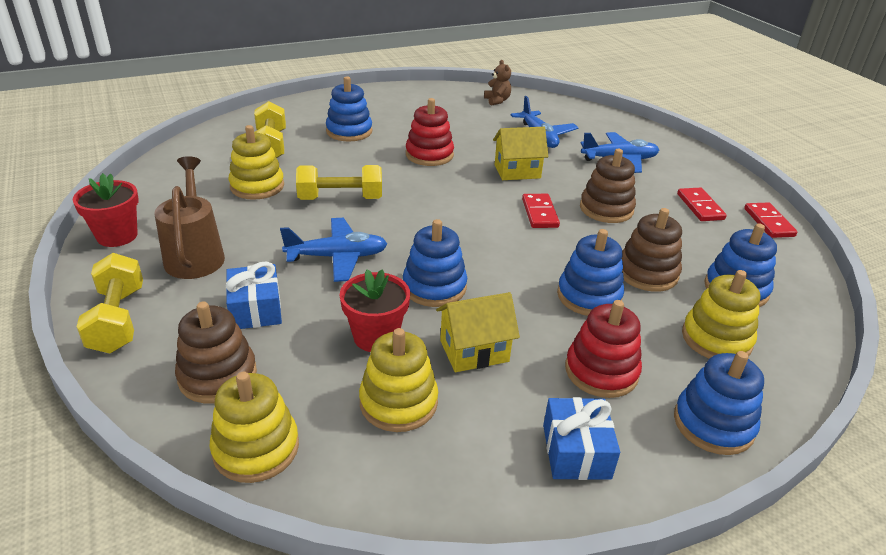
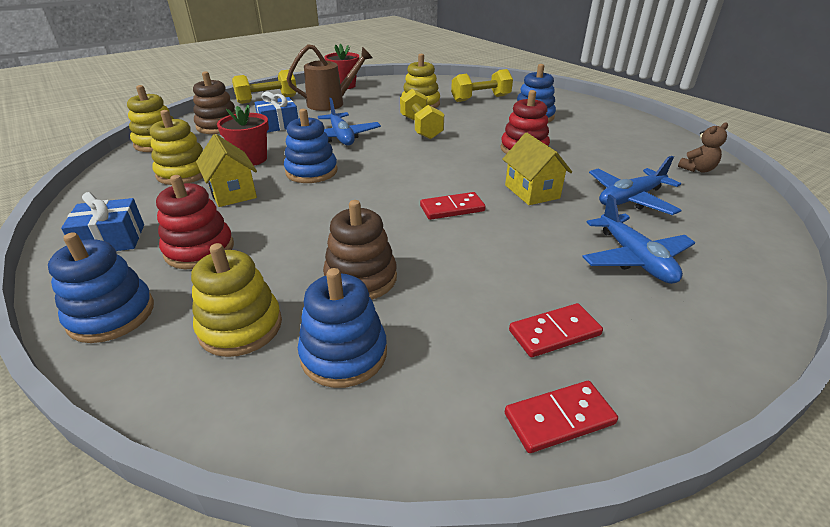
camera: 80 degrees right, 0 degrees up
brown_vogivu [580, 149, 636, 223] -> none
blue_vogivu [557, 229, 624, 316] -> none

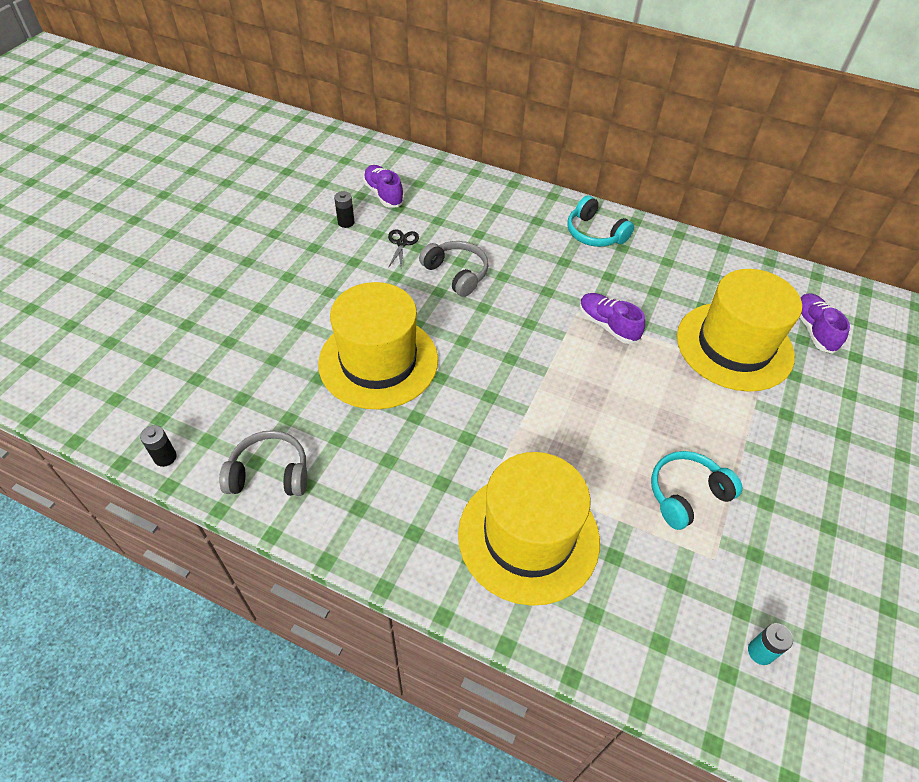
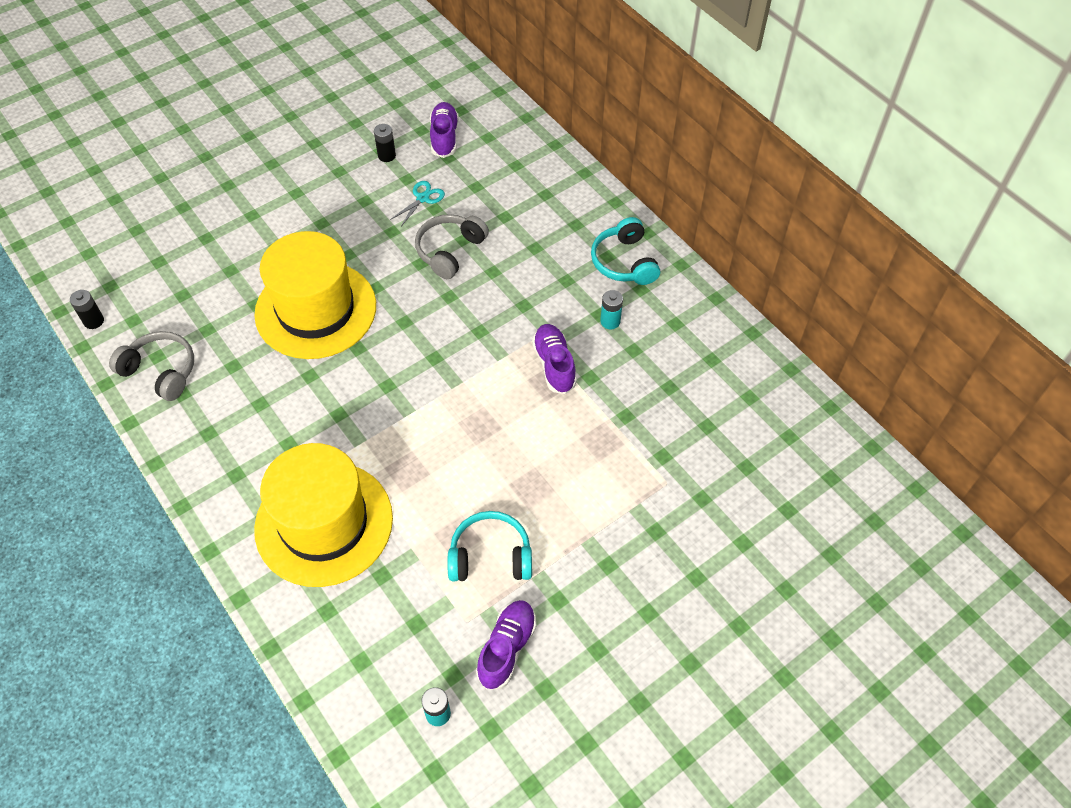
camera: 30 degrees right, 5 degrees up
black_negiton [388, 229, 419, 268] -> turquoise_negiton [390, 181, 445, 226]
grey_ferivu [419, 241, 488, 297] -> grey_ferivu [415, 214, 489, 279], 135 degrees counterclockwise
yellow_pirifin [677, 269, 802, 392] -> none
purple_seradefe [799, 293, 850, 354] -> purple_seradefe [476, 600, 536, 690], move
none -> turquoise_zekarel [600, 290, 623, 329]

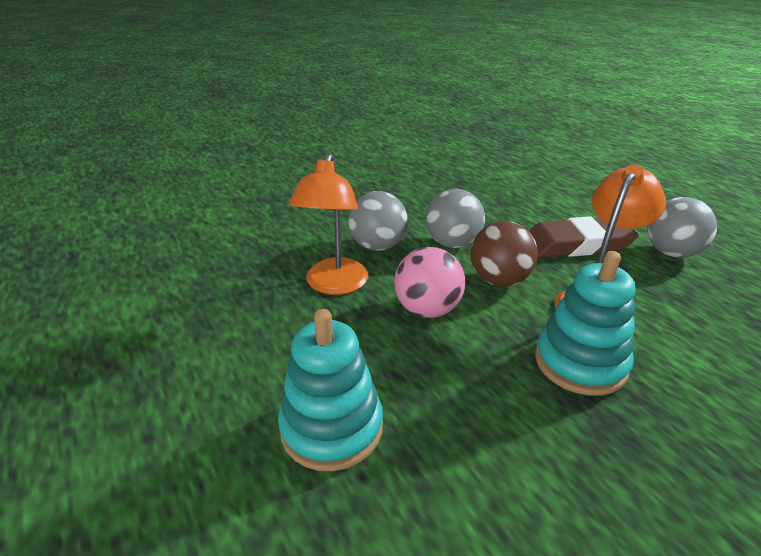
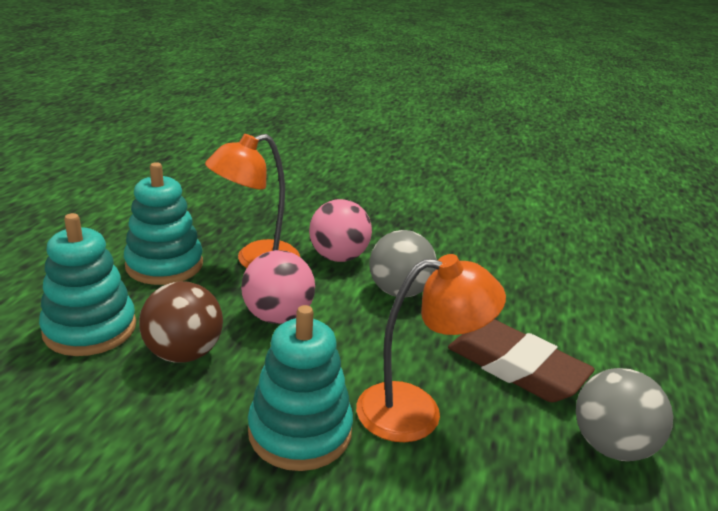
camera: 45 degrees right, 5 degrees down
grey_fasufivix [348, 191, 408, 251] -> pink_fasufivix [309, 199, 372, 262]
brown_fasufivix [471, 221, 538, 287] -> brown_fasufivix [139, 281, 223, 363], move
none -> turquoise_vogivu [124, 162, 203, 285]

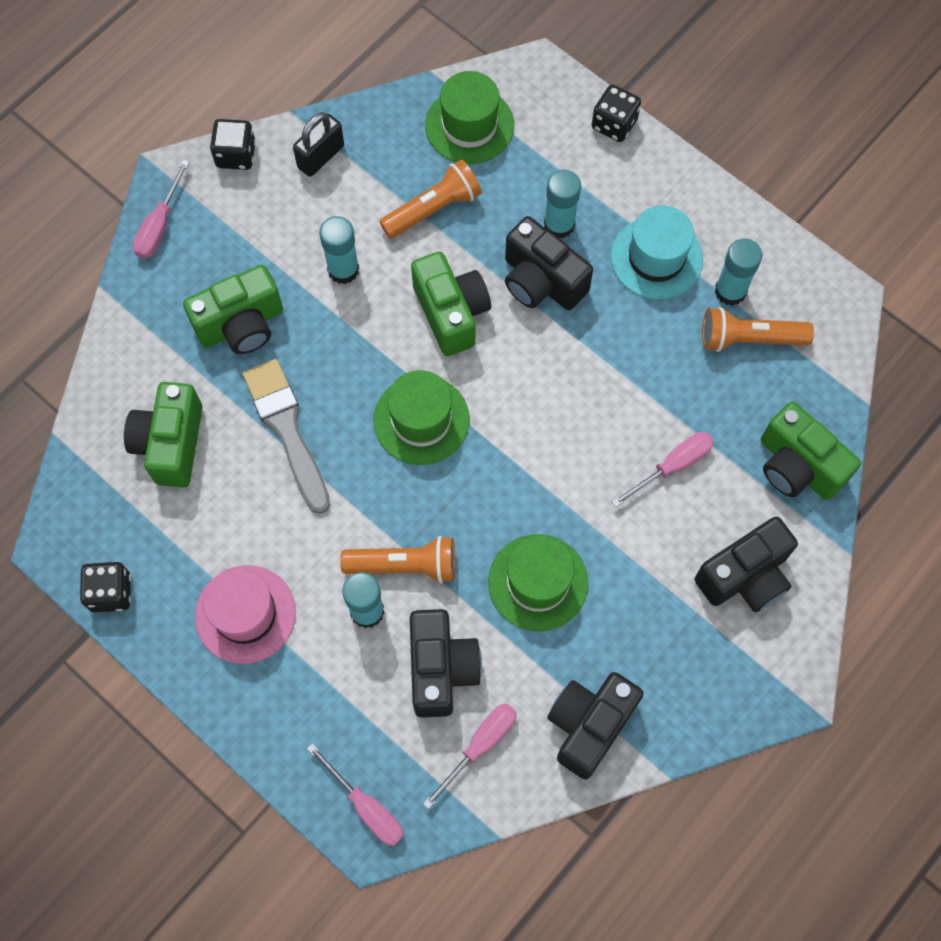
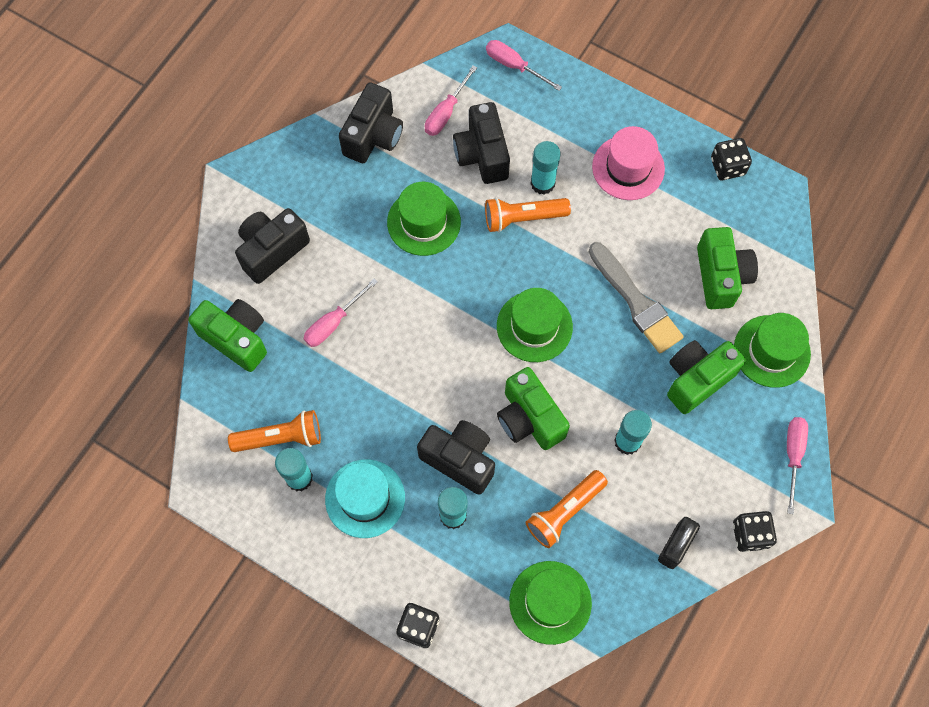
camera: 170 degrees right, 0 degrees up
none -> green_pirifin [734, 313, 811, 388]

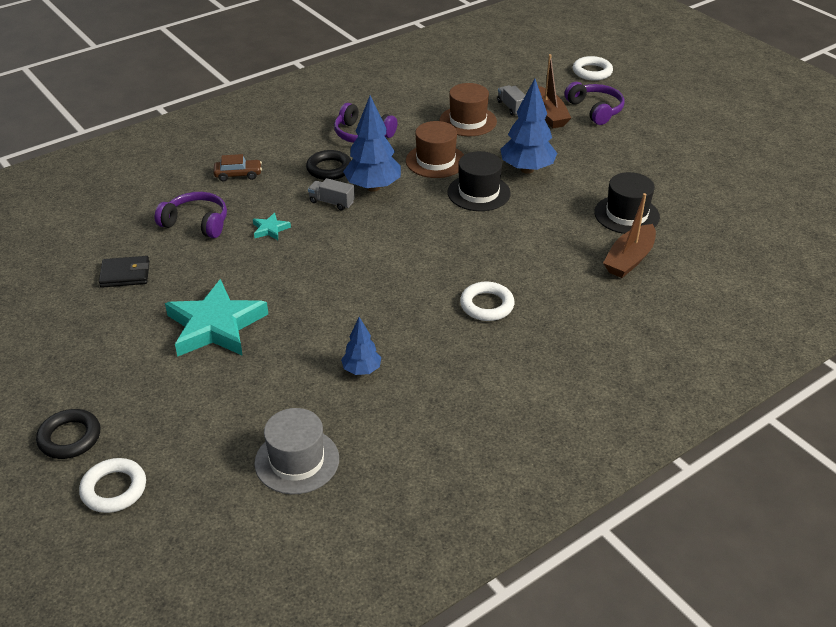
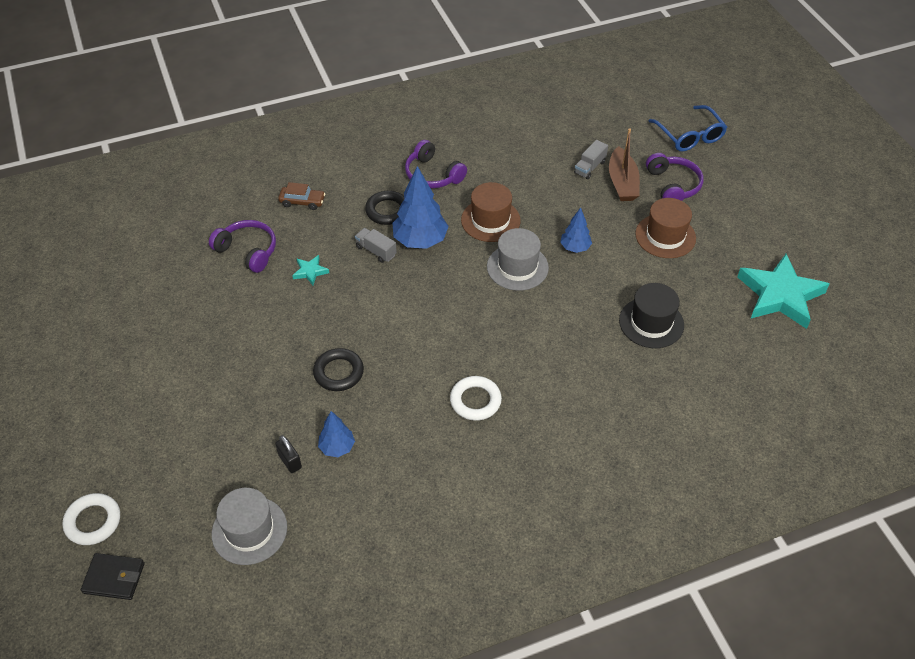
camera: 15 degrees right, 10 degrees up
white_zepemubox [573, 56, 613, 81] -> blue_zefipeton [649, 105, 727, 152]
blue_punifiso [500, 79, 557, 174] -> blue_punifiso [560, 207, 592, 253], x0.56
brown_pirifin [440, 83, 497, 136] -> brown_pirifin [635, 198, 696, 258], move
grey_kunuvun [497, 85, 525, 116] -> grey_kunuvun [574, 140, 608, 179], 135 degrees counterclockwise
black_pirifin [447, 151, 511, 211] -> grey_pirifin [487, 228, 549, 291]
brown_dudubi [603, 193, 656, 278] -> none
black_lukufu [99, 256, 150, 288] -> black_lukufu [81, 553, 145, 600], move
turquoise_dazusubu [165, 279, 268, 357] -> turquoise_dazusubu [737, 254, 829, 329], move
black_zepemubox [36, 409, 100, 459] -> black_zepemubox [313, 348, 364, 391], move
none -> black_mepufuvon [275, 435, 302, 473]

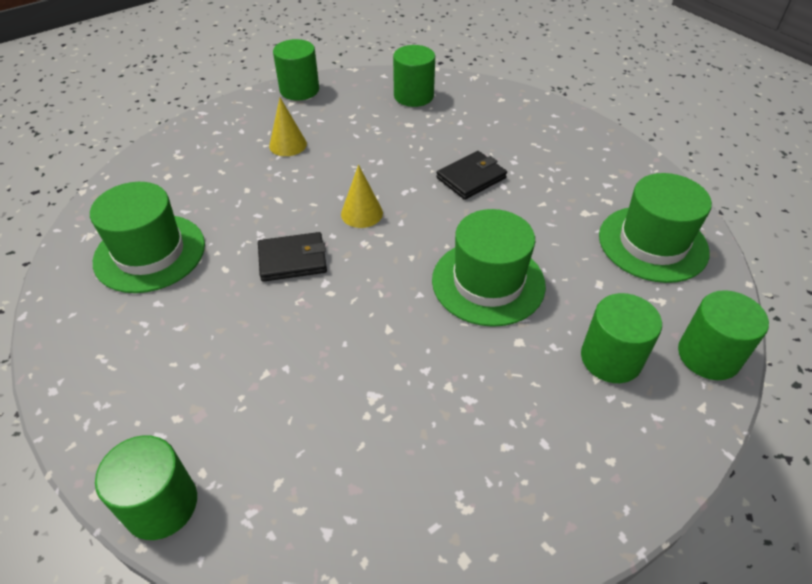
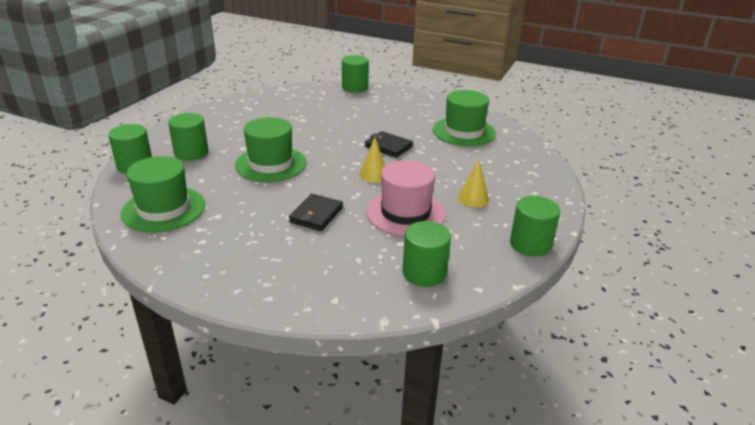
camera: 150 degrees right, 15 degrees down
black_lukufu [258, 232, 327, 282] -> black_lukufu [365, 131, 413, 158], 75 degrees clockwise
none -> pink_pirifin [366, 160, 446, 236]

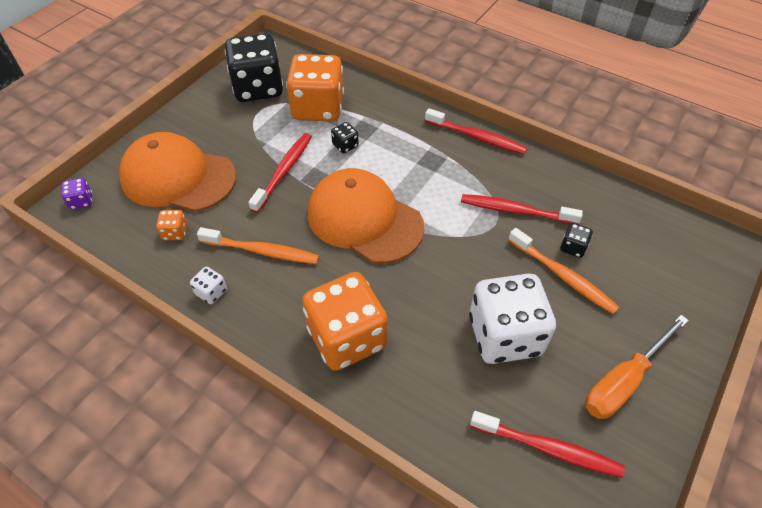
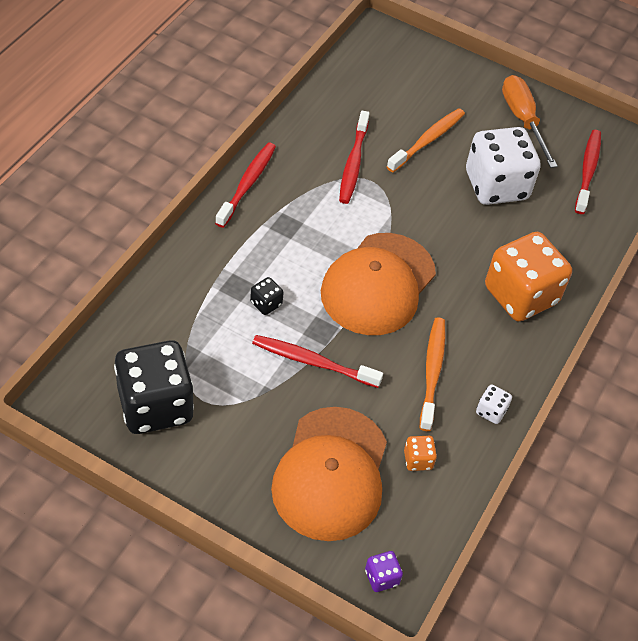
camera: 100 degrees left, 0 degrees up
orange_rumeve [286, 54, 344, 122] -> none
black_rumeve [560, 223, 593, 258] -> none
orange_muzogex [585, 315, 689, 419] -> orange_muzogex [502, 75, 558, 168], 150 degrees counterclockwise

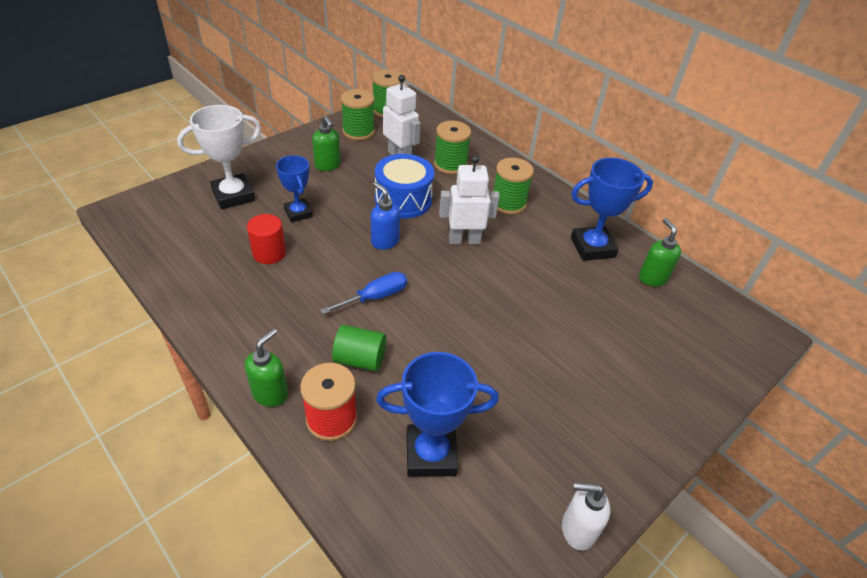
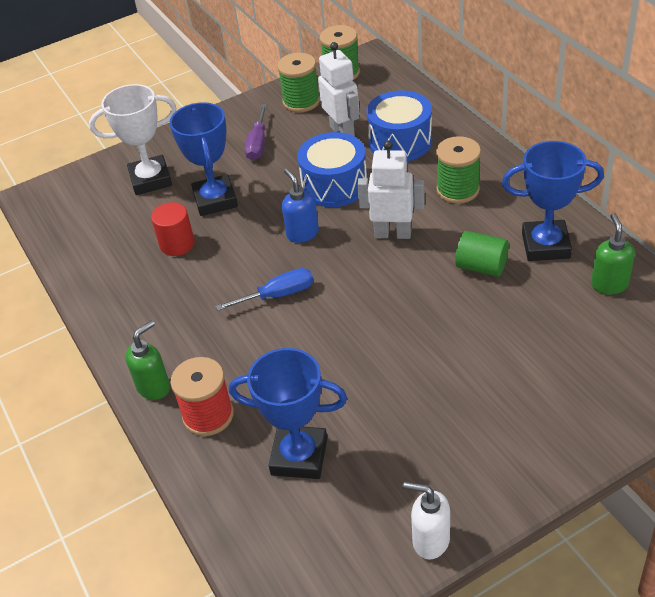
camera: 20 degrees right, 0 degrees up
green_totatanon [312, 115, 341, 171] -> purple_muzogex [245, 104, 267, 160]
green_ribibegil [434, 121, 471, 174] -> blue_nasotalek [367, 90, 432, 161]
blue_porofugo [276, 155, 313, 222] -> blue_porofugo [170, 102, 238, 216], x1.54
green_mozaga [332, 325, 386, 371] -> green_mozaga [455, 231, 509, 277], move

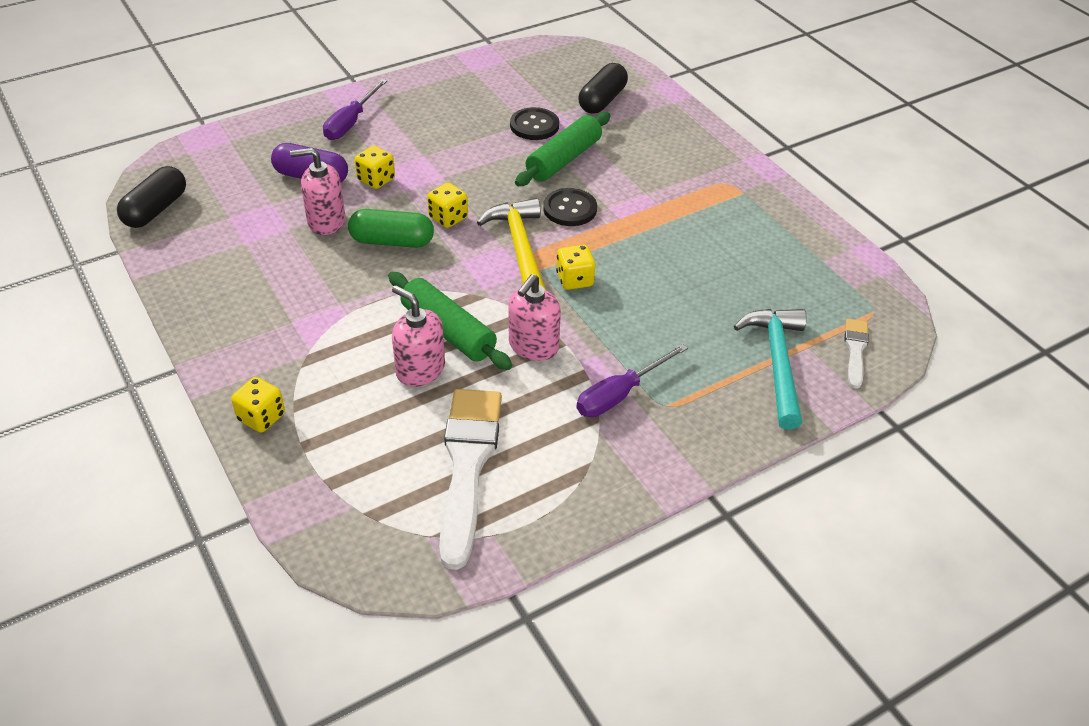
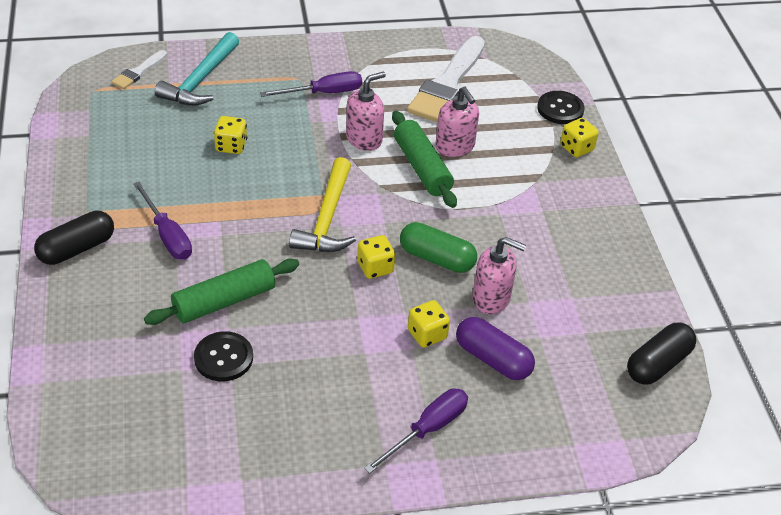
camera: 160 degrees left, 0 degrees up
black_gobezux [579, 63, 628, 114] -> black_gobezux [34, 210, 114, 265], move
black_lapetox [543, 188, 597, 226] -> black_lapetox [537, 91, 584, 124], move
yellow_rumeve [556, 245, 595, 290] -> yellow_rumeve [214, 116, 247, 154], move
none -> purple_muzogex [133, 182, 192, 260]

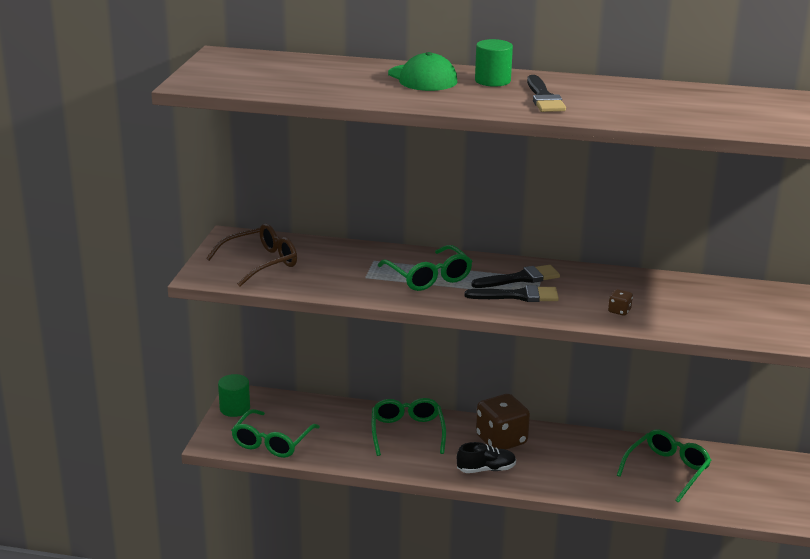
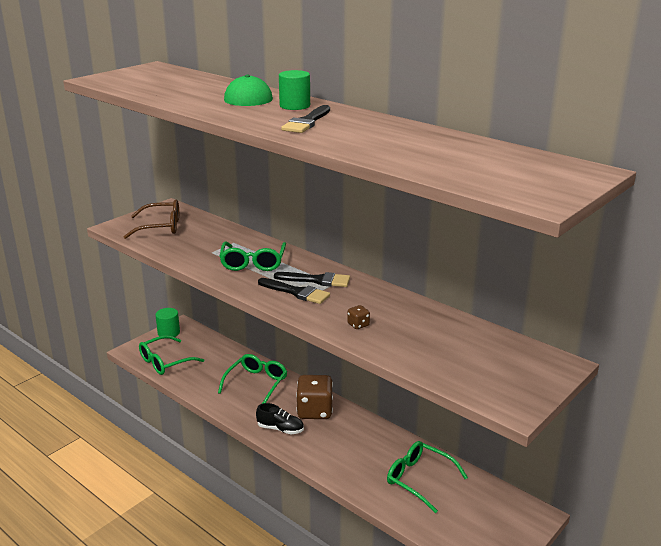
camera: 30 degrees right, 0 degrees up
green_zefipeton [617, 429, 712, 502] -> green_zefipeton [387, 441, 468, 513], 120 degrees counterclockwise

